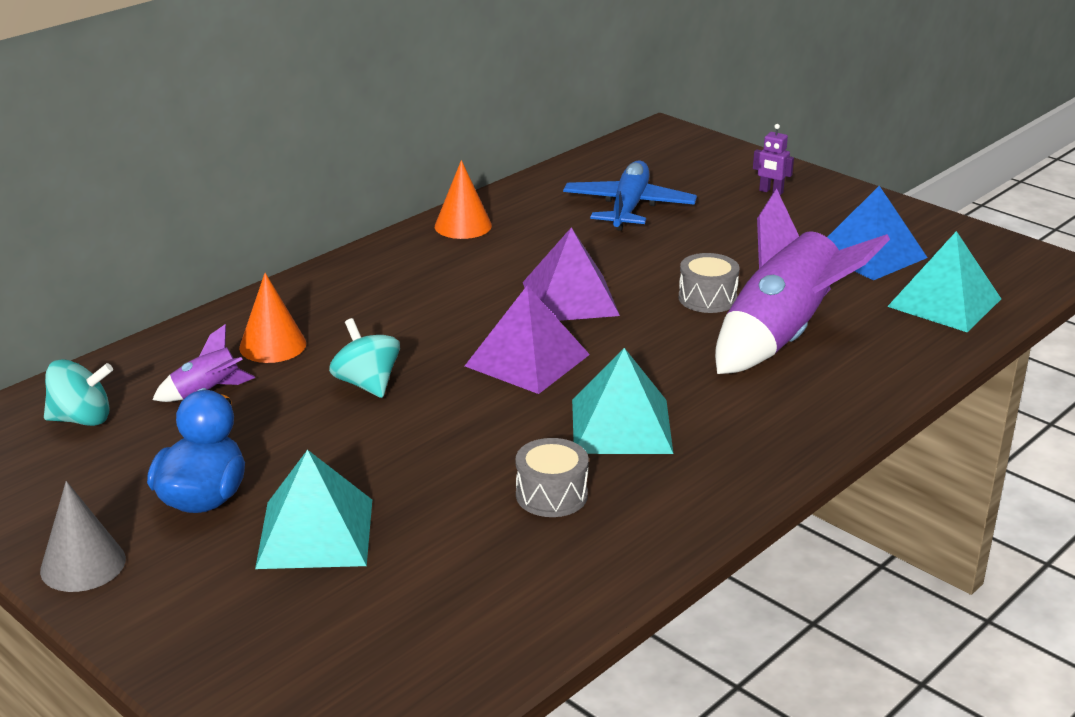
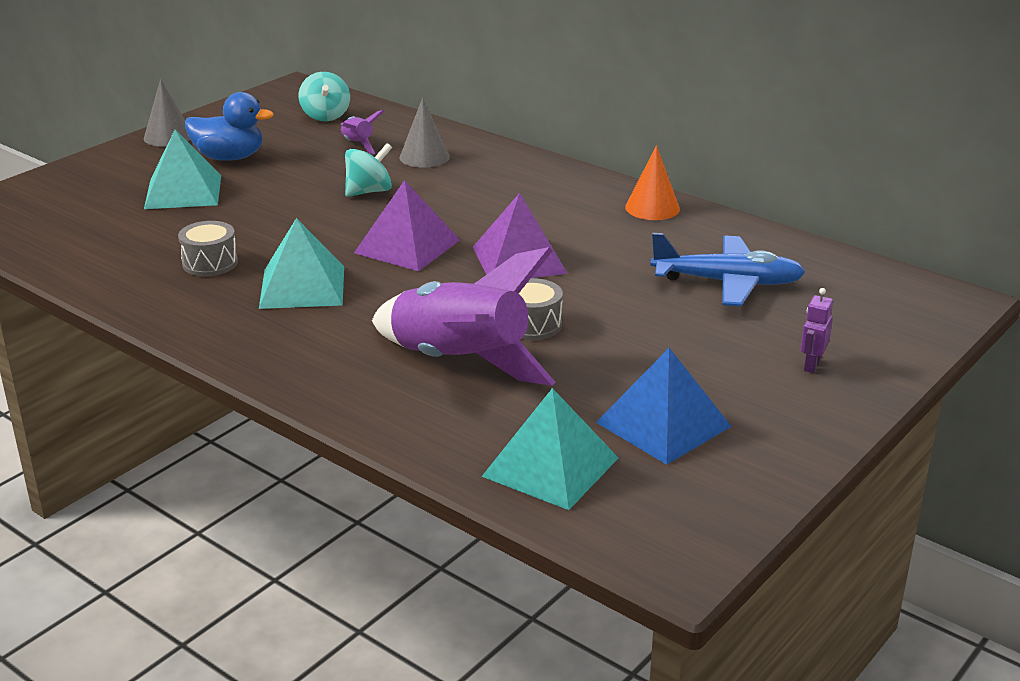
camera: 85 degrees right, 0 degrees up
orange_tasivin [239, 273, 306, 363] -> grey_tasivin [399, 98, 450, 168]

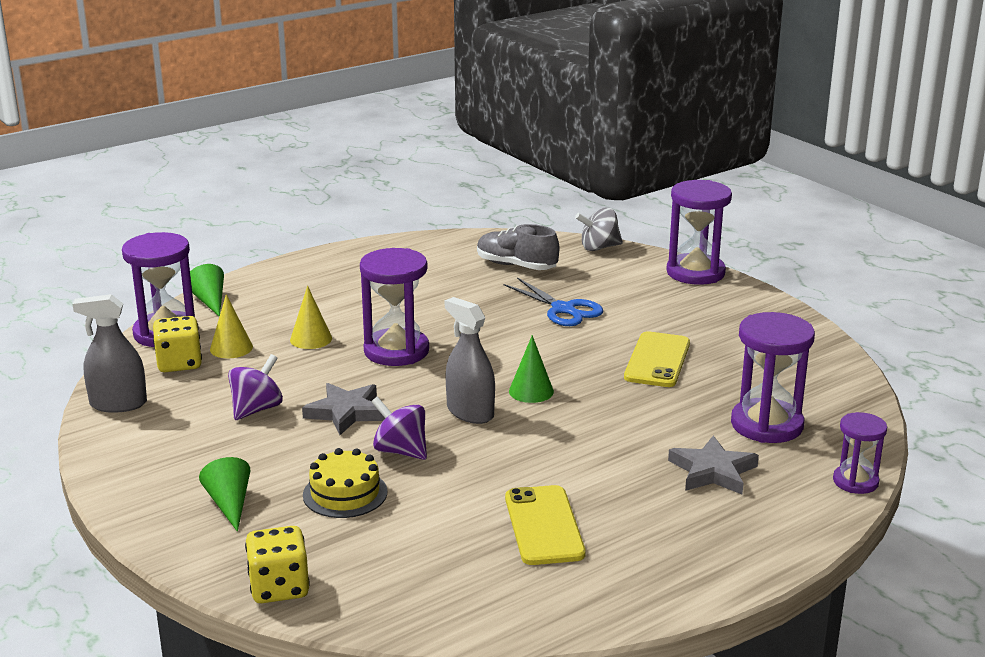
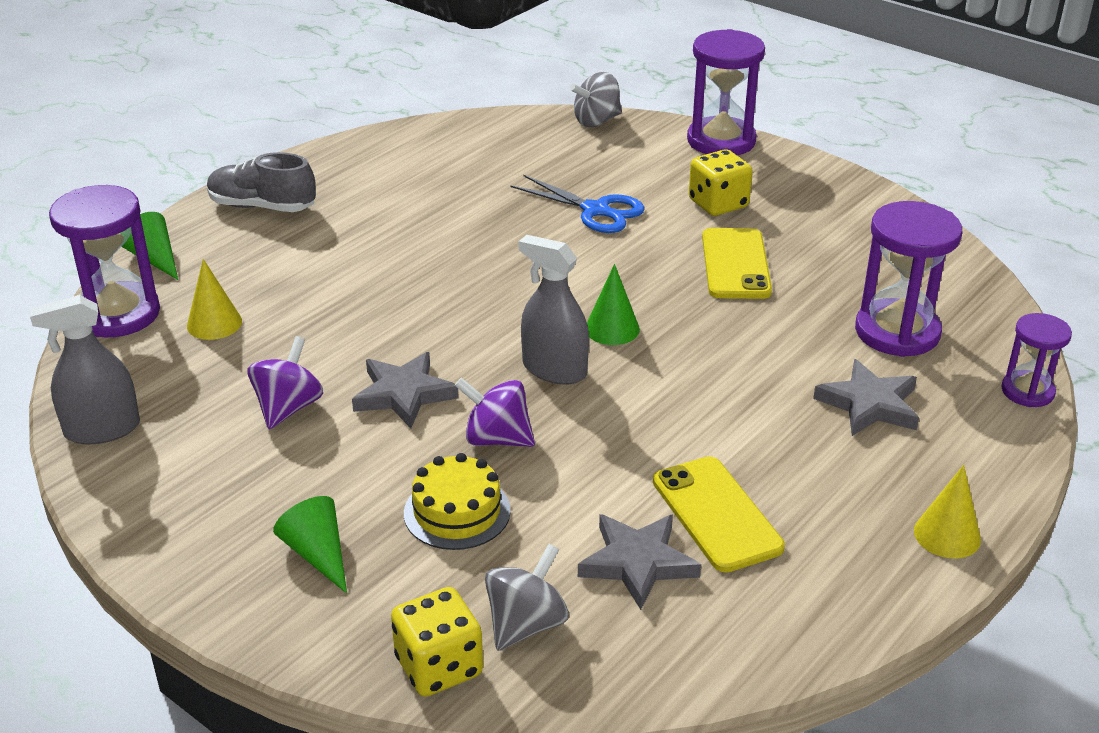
camera: 15 degrees left, 10 degrees up
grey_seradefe [477, 224, 559, 270] -> grey_seradefe [207, 152, 316, 212], move
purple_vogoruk [360, 248, 429, 366] -> none
yellow_tasivin [290, 286, 332, 349] -> yellow_tasivin [914, 465, 981, 558], move
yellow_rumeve [153, 316, 202, 372] -> yellow_rumeve [689, 149, 753, 216], move
none -> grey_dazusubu [578, 514, 701, 610]
none -> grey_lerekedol [485, 544, 569, 651]

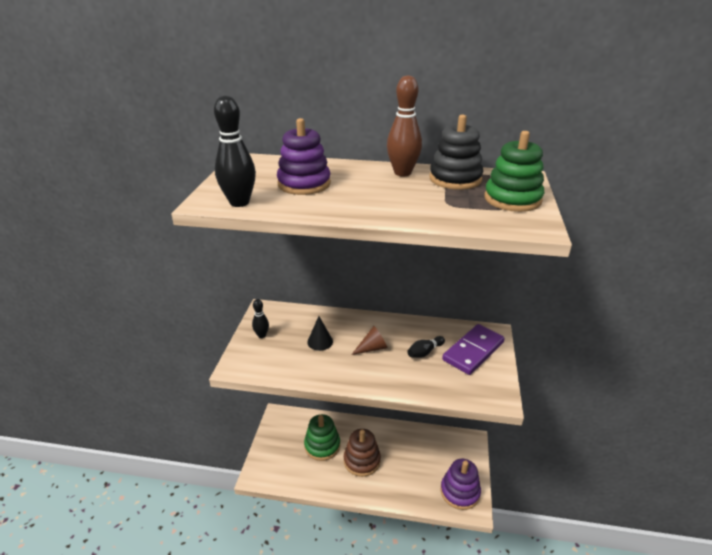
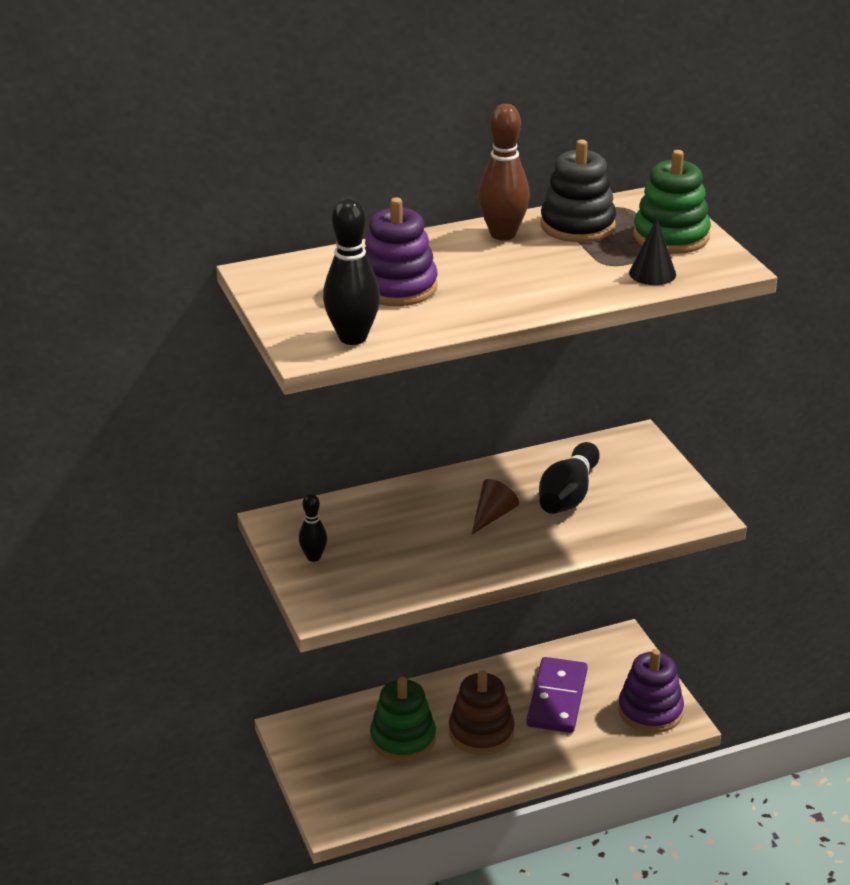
camera: 30 degrees left, 0 degrees up
black_tasivin [307, 316, 333, 351] -> black_tasivin [629, 219, 676, 285], move
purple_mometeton [442, 324, 505, 375] -> purple_mometeton [526, 657, 588, 733], move
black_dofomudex [407, 336, 445, 358] -> black_dofomudex [539, 442, 600, 514], x1.74

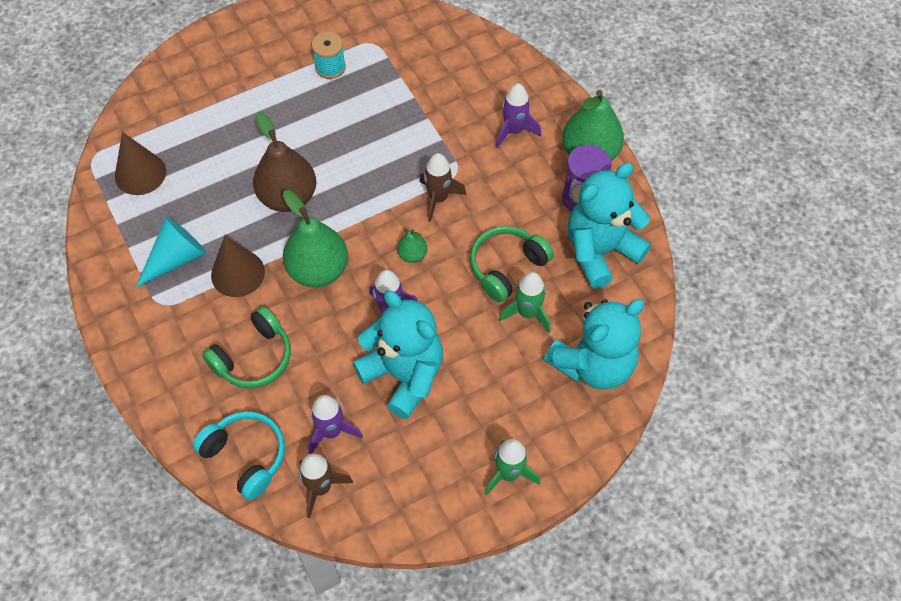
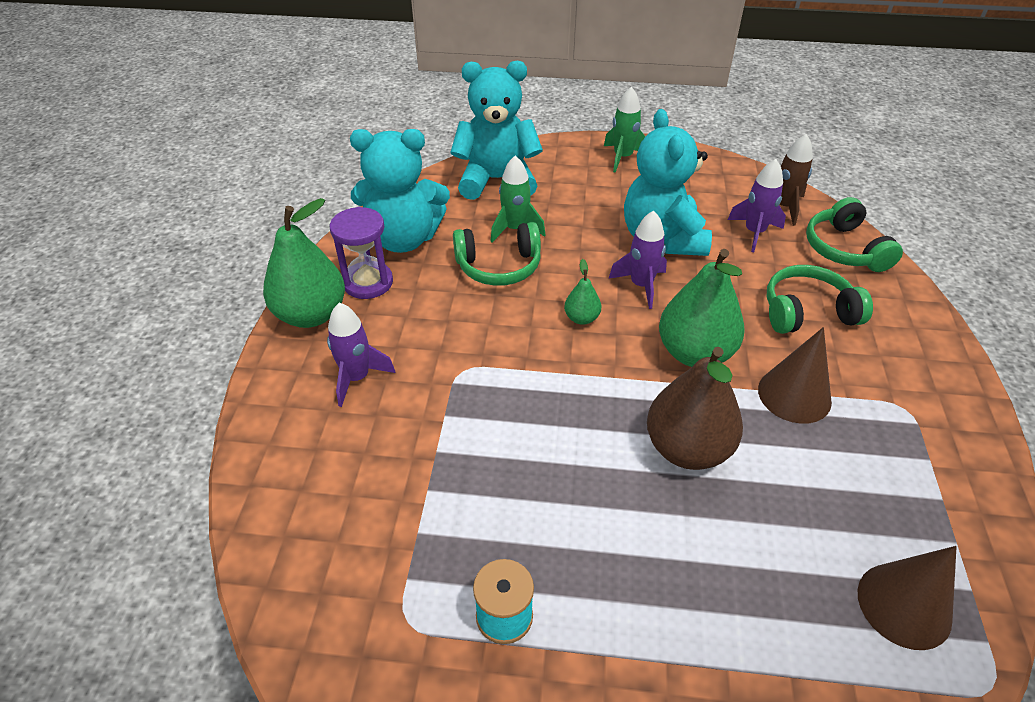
camera: 145 degrees left, 15 degrees down
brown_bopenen [419, 153, 466, 222] -> none
turquoise_tasivin [136, 216, 207, 287] -> none
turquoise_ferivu [193, 411, 285, 500] -> green_ferivu [806, 197, 903, 272]

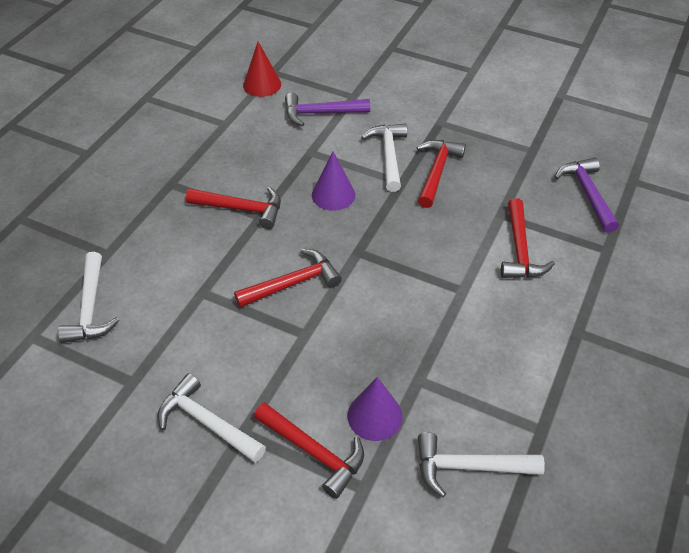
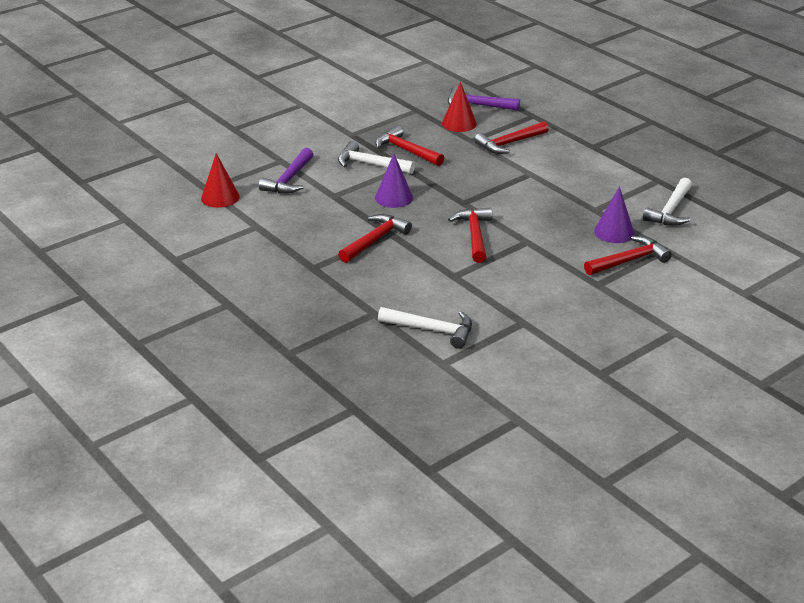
camera: 65 degrees left, 15 degrees down
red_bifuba [501, 198, 555, 278] -> red_bifuba [474, 121, 549, 154], 120 degrees clockwise
white_bifuba [158, 373, 266, 463] -> none
none -> red_tasivin [442, 82, 477, 132]

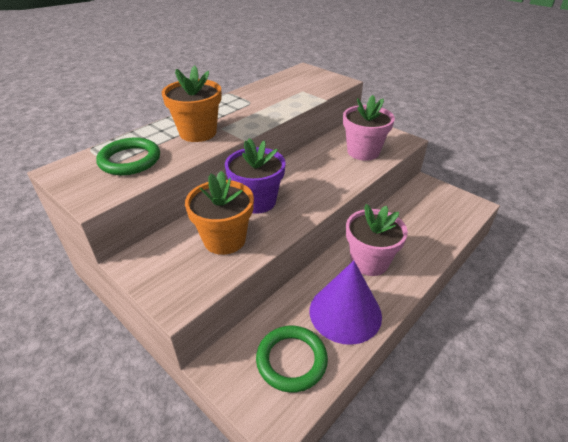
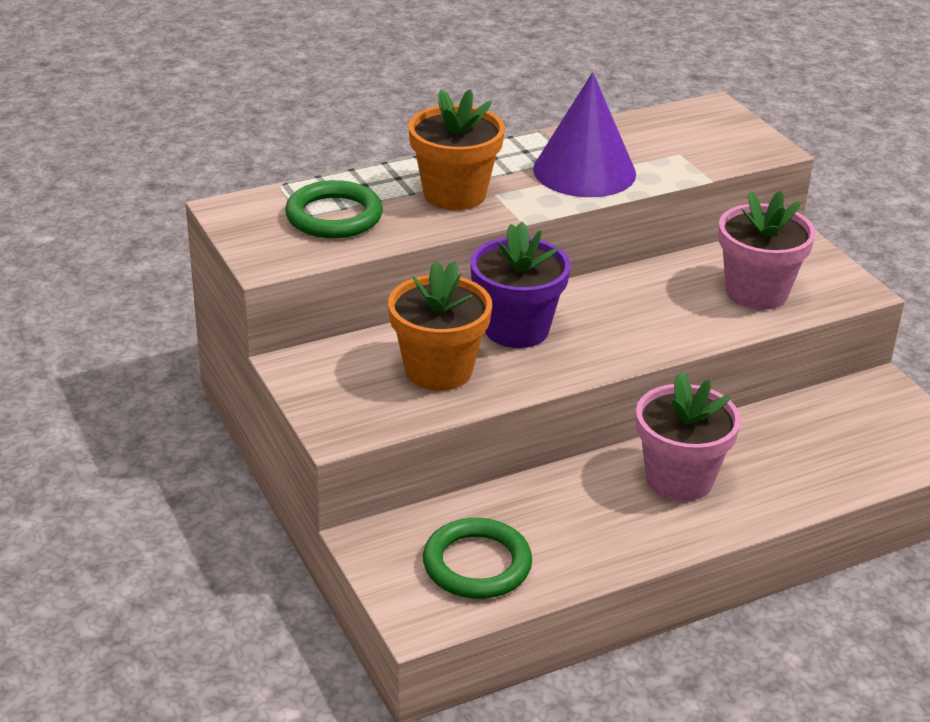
camera: 20 degrees right, 5 degrees down
purple_tasivin [310, 261, 382, 345] -> purple_tasivin [533, 72, 636, 197], move

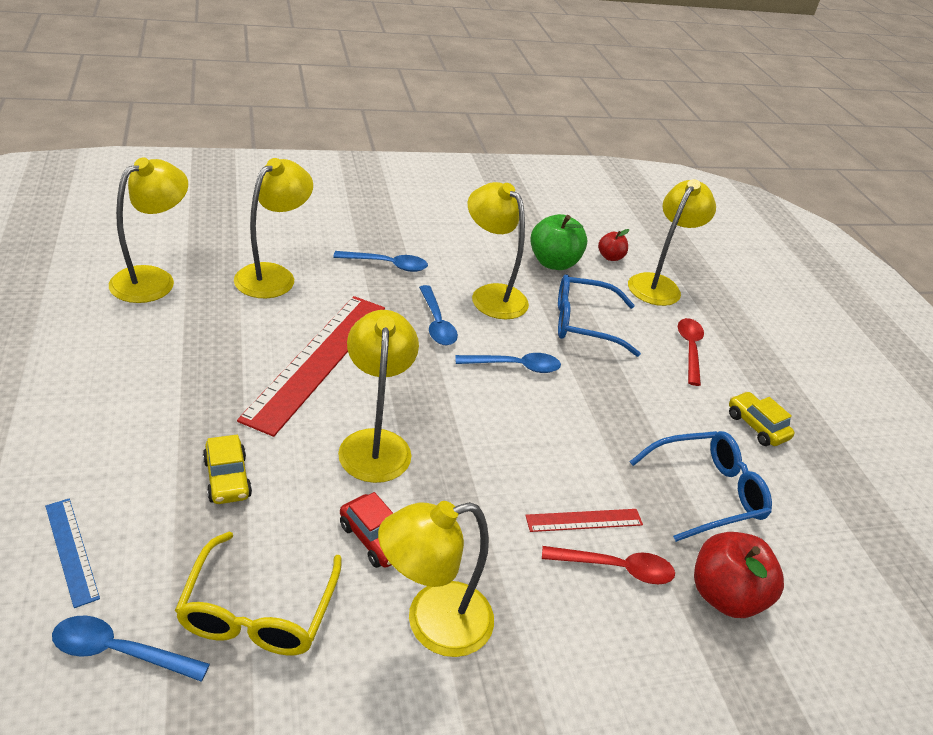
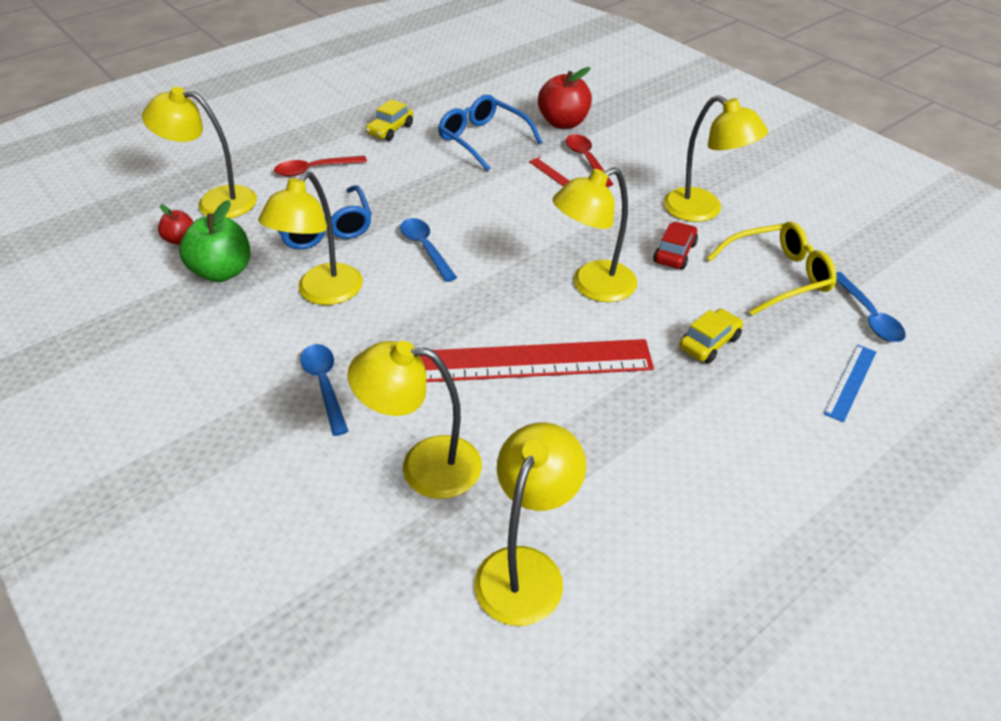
camera: 110 degrees left, 5 degrees up
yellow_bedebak [109, 157, 188, 303] -> yellow_bedebak [474, 422, 586, 626], 105 degrees clockwise
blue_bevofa [419, 285, 458, 345] -> none

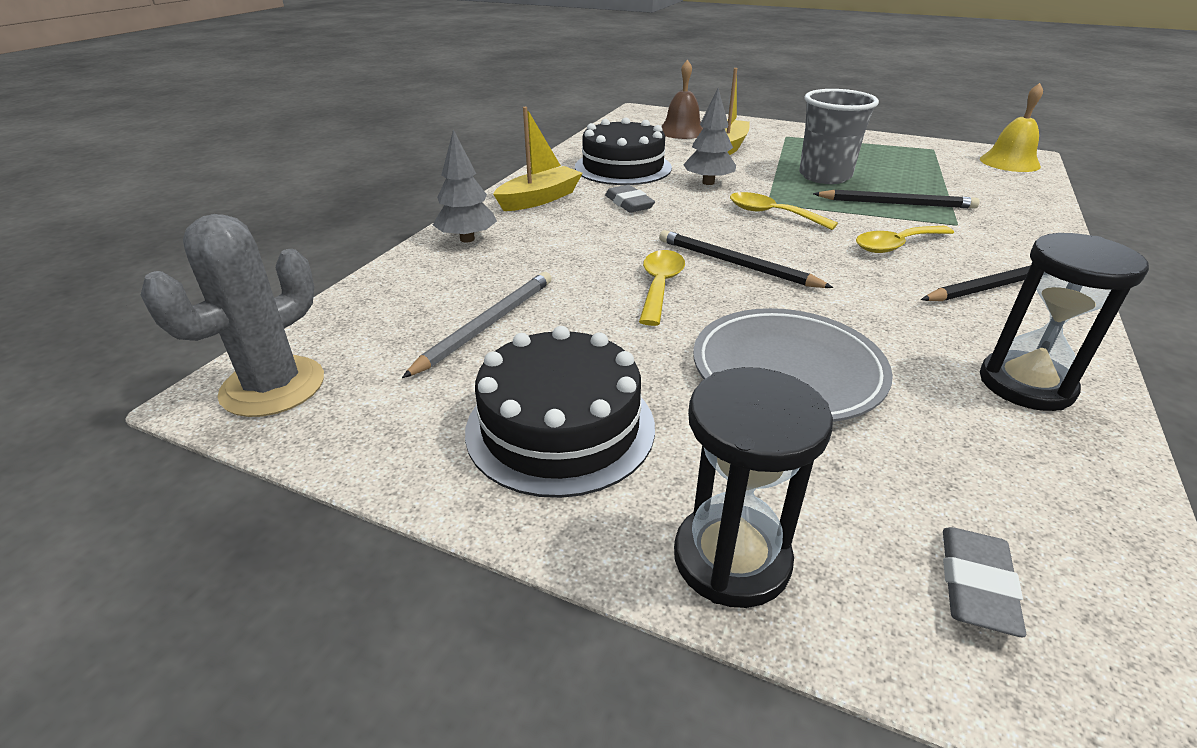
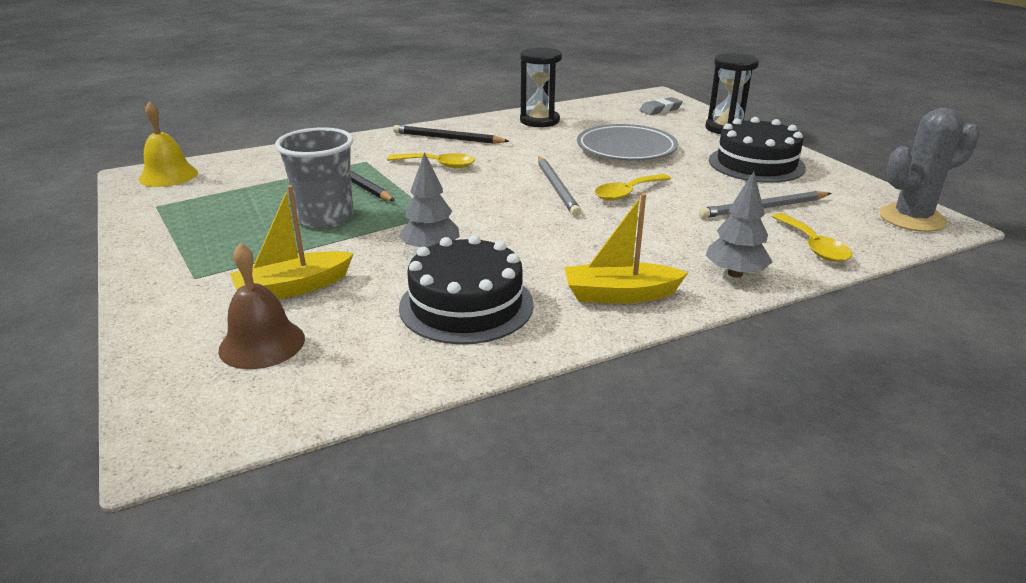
camera: 140 degrees left, 5 degrees down
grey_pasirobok [605, 185, 655, 213] -> none
yellow_bevofa [730, 192, 838, 230] -> yellow_bevofa [772, 213, 852, 262], move
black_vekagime [659, 230, 834, 288] -> grey_vekagime [538, 157, 581, 216]

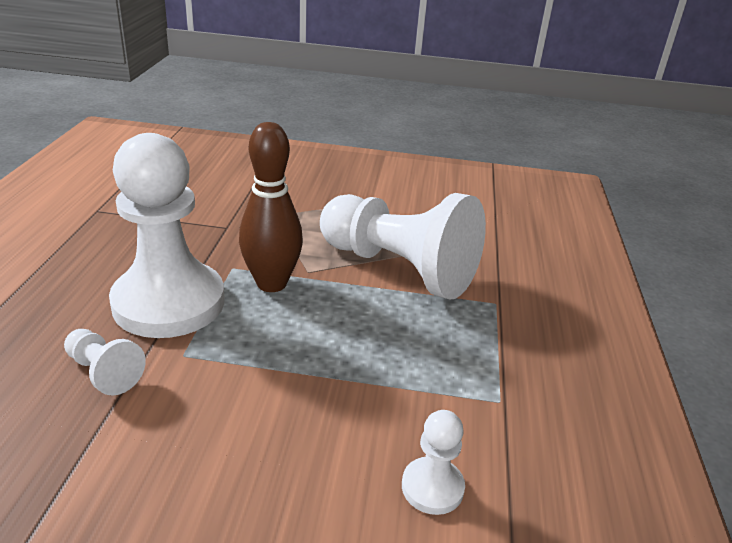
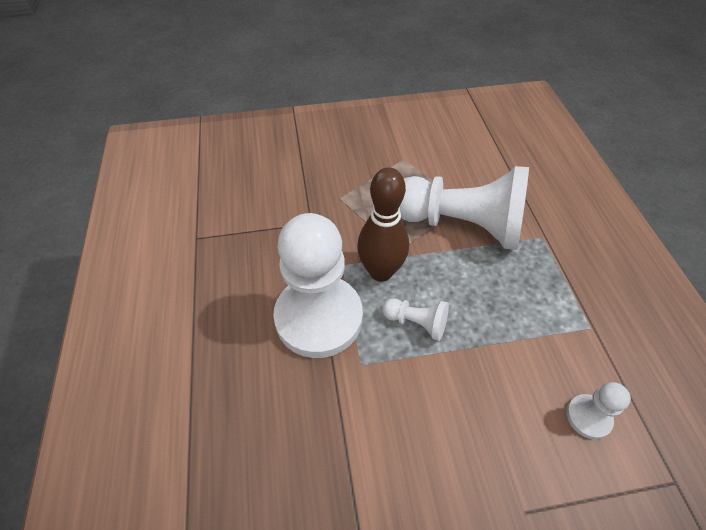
camera: 15 degrees left, 20 degrees up
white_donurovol [64, 329, 146, 396] -> white_donurovol [382, 298, 449, 341], move

